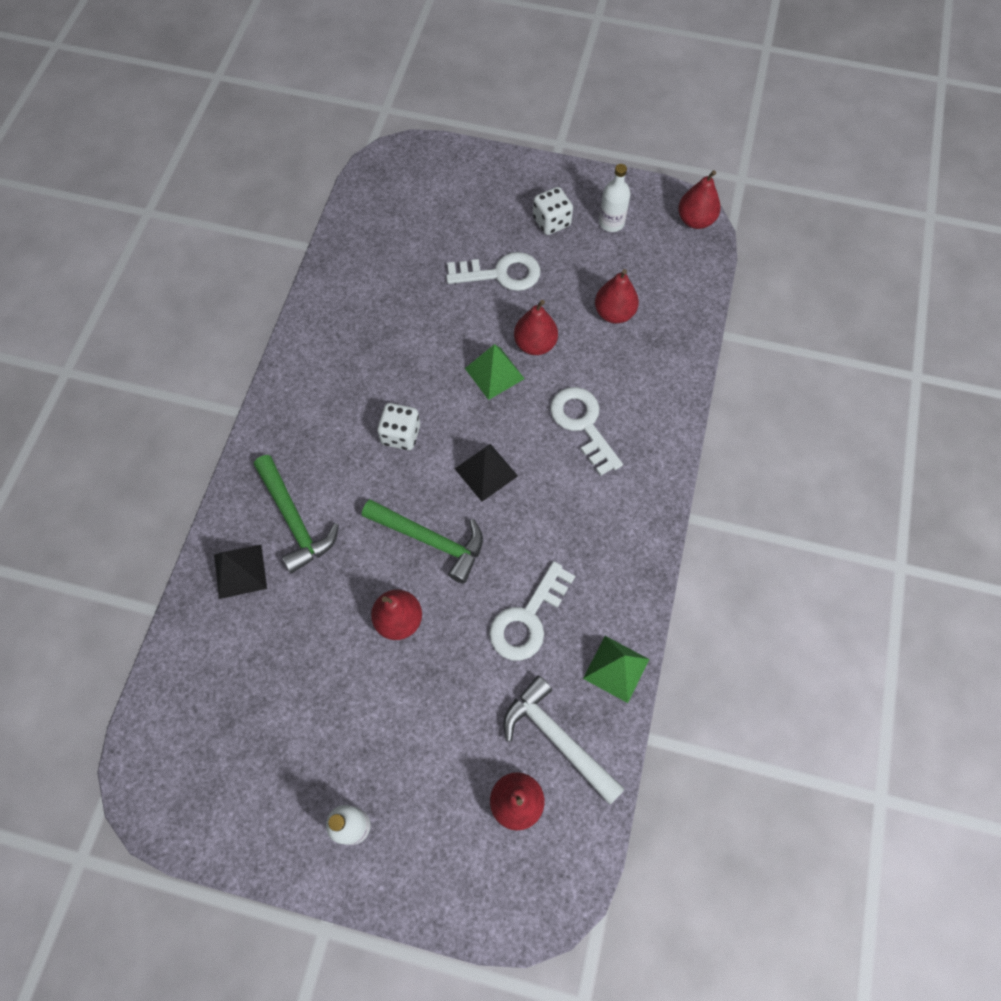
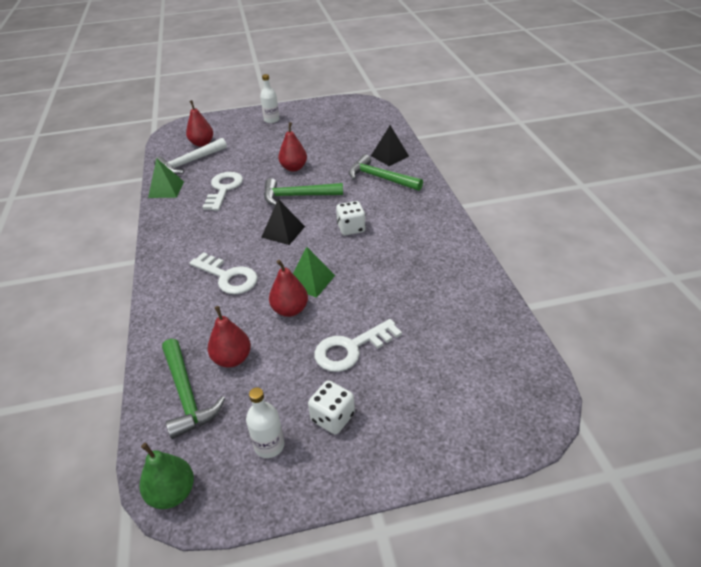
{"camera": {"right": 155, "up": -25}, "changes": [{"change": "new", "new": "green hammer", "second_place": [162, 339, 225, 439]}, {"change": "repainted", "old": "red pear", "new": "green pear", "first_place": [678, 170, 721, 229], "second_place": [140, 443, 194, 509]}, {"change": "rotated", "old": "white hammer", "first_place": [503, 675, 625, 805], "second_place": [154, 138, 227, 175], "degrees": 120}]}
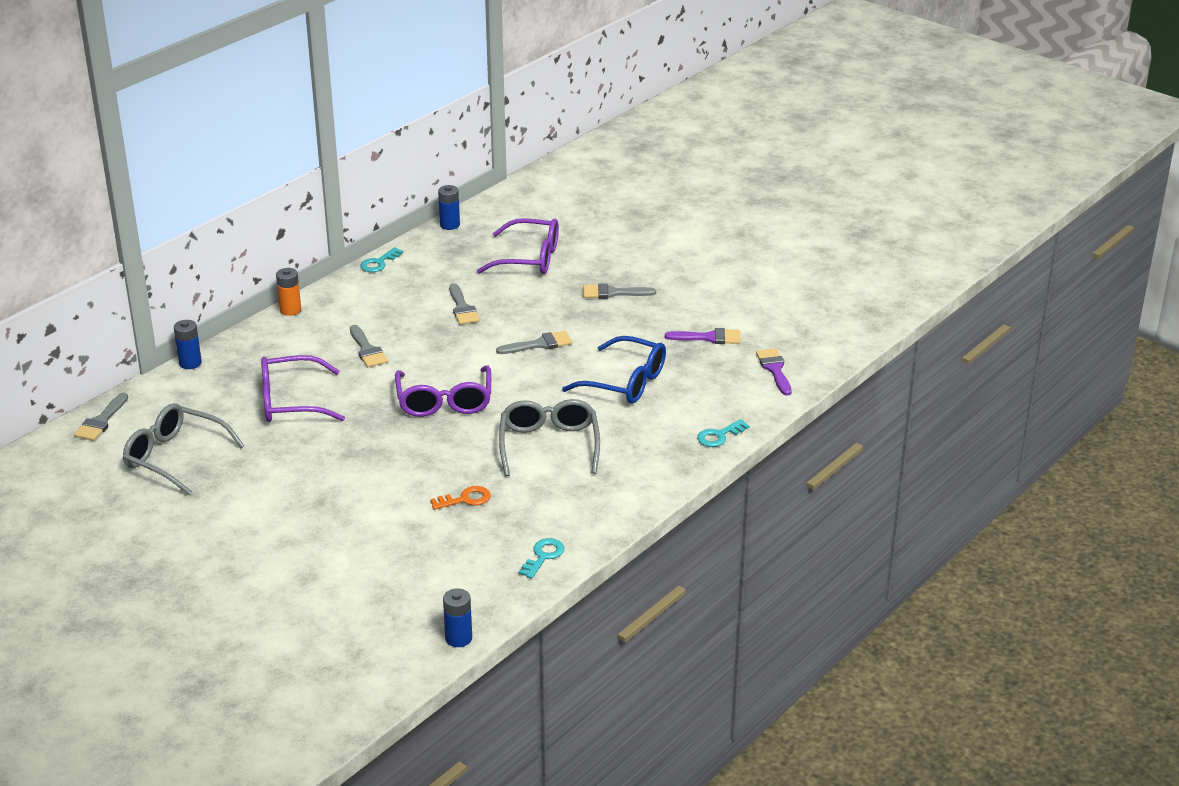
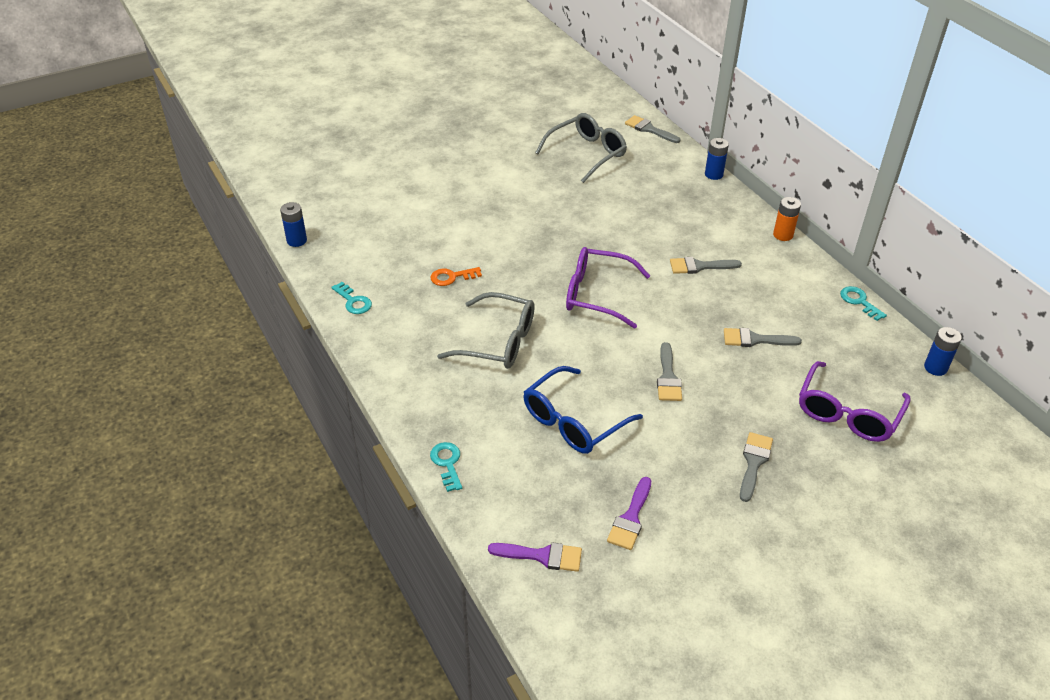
{"camera": {"right": 110, "up": 10}, "changes": [{"change": "gone", "old": "purple glasses", "first_place": [261, 355, 345, 422]}, {"change": "rotated", "old": "orange key", "first_place": [430, 486, 491, 510], "second_place": [430, 267, 482, 286], "degrees": 75}]}
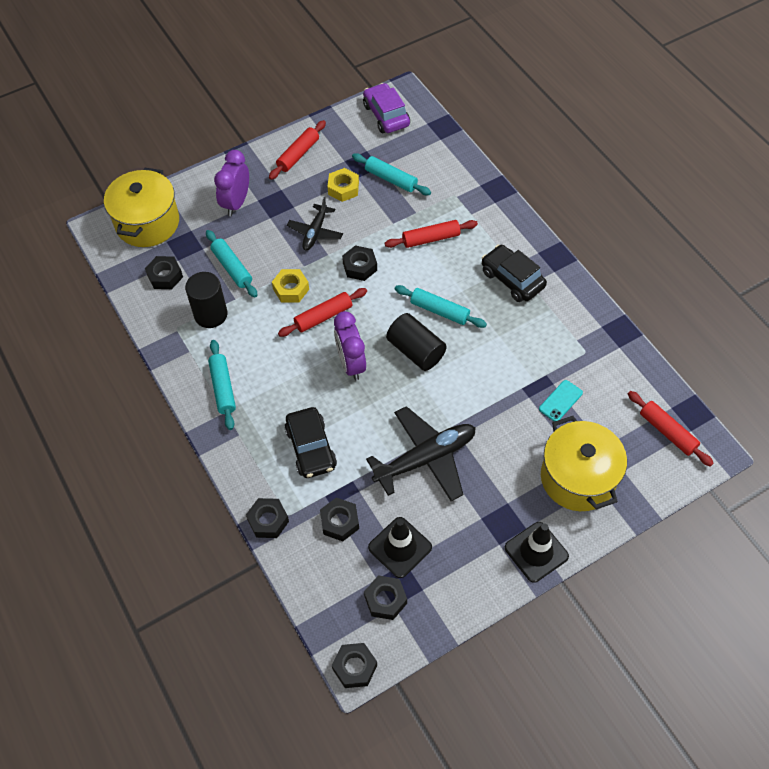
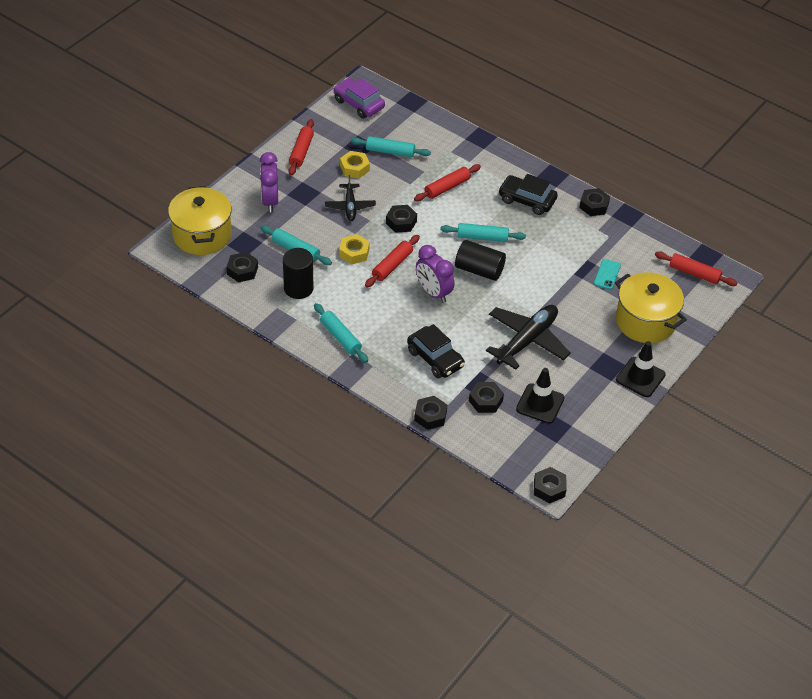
{"camera": {"right": -25, "up": -10}, "changes": [{"change": "shifted", "old": "black nut", "first_place": [364, 575, 407, 620], "second_place": [579, 188, 610, 216]}]}
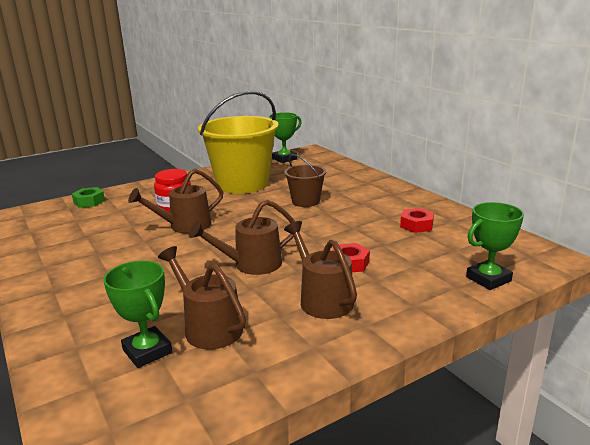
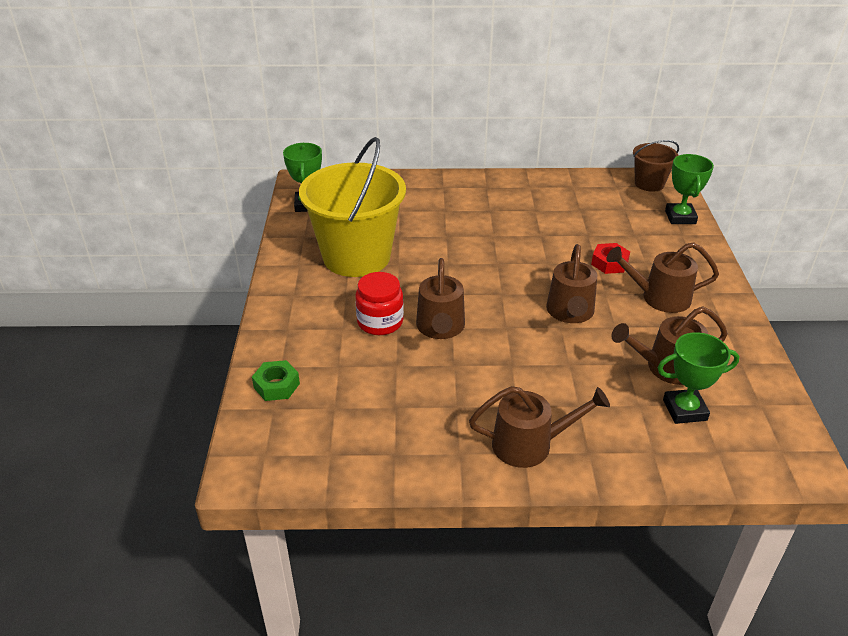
{"camera": {"right": -60, "up": 15}, "changes": [{"change": "gone", "old": "red nut", "first_place": [400, 208, 434, 233]}, {"change": "new", "new": "brown watering can", "second_place": [469, 386, 610, 468]}, {"change": "shifted", "old": "brown bucket", "first_place": [284, 154, 326, 207], "second_place": [633, 140, 679, 192]}]}
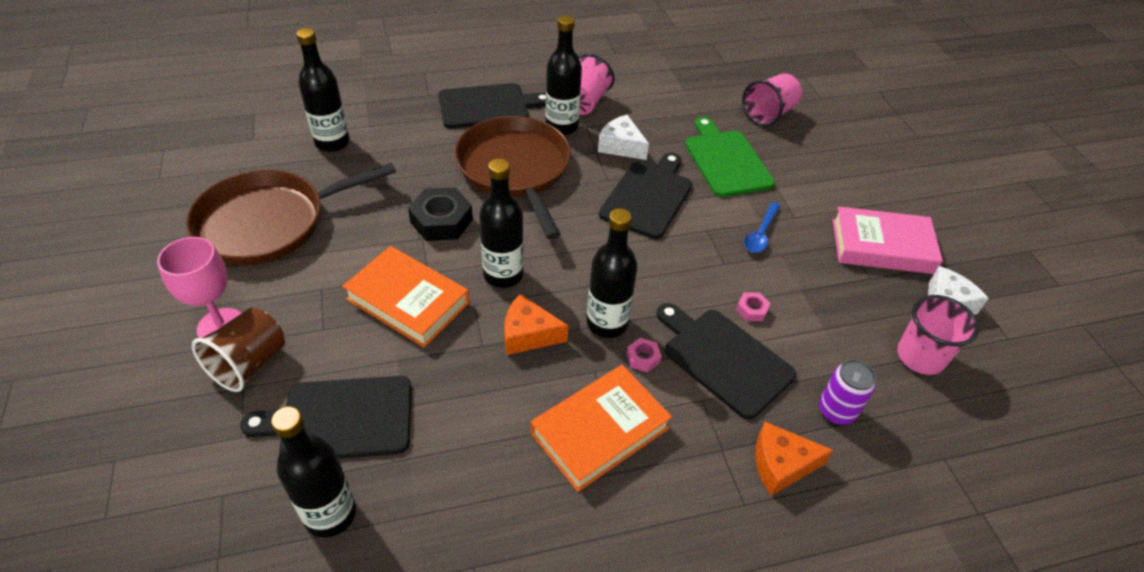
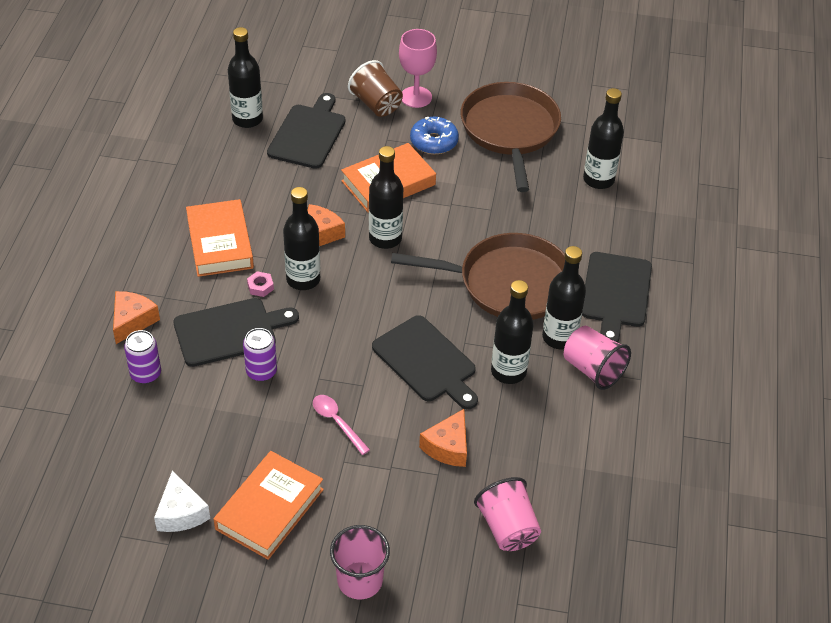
{"camera": {"right": 115, "up": 0}, "changes": [{"change": "gone", "old": "black nut", "first_place": [408, 187, 473, 241]}, {"change": "new", "new": "blue donut", "second_place": [410, 117, 459, 154]}, {"change": "shifted", "old": "pink cup", "first_place": [897, 295, 979, 375], "second_place": [330, 525, 390, 599]}, {"change": "swapped", "old": "white cheese", "new": "black bottle", "first_place": [598, 115, 649, 160], "second_place": [491, 280, 534, 384]}, {"change": "swapped", "old": "green cutting board", "new": "orange cheese", "first_place": [685, 117, 775, 197], "second_place": [419, 409, 467, 467]}, {"change": "swapped", "old": "pink nut", "new": "purple can", "first_place": [736, 292, 771, 321], "second_place": [243, 328, 277, 381]}, {"change": "repainted", "old": "blue spoon", "new": "pink spoon", "first_place": [744, 202, 781, 253], "second_place": [313, 395, 370, 455]}, {"change": "repainted", "old": "pink book", "new": "orange book", "first_place": [833, 207, 943, 274], "second_place": [213, 451, 324, 560]}]}
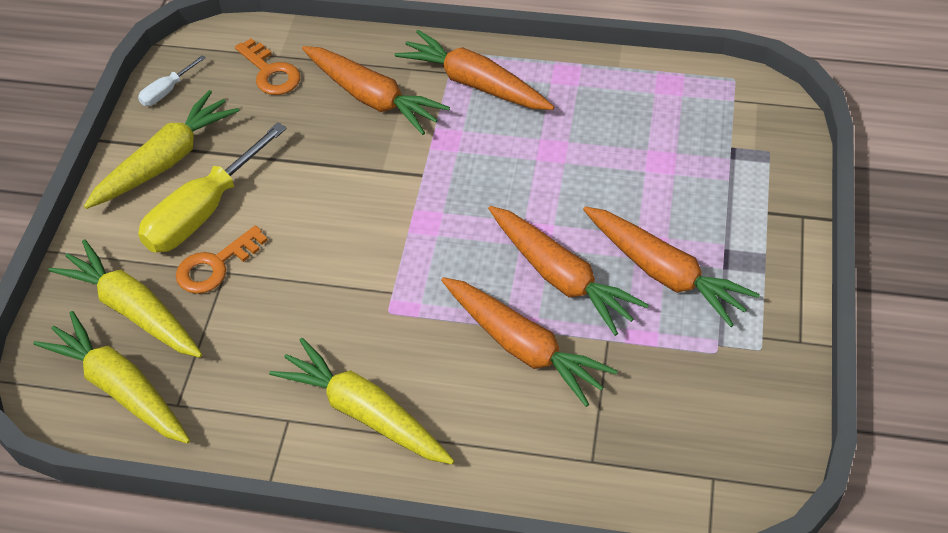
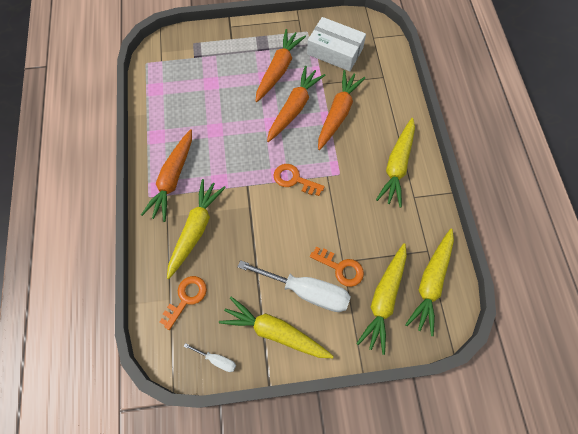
{"camera": {"right": -110, "up": 15}, "changes": [{"change": "new", "new": "orange key", "second_place": [274, 164, 325, 196]}, {"change": "new", "new": "white box", "second_place": [307, 17, 366, 71]}, {"change": "repainted", "old": "yellow screwdriver", "new": "white screwdriver", "first_place": [138, 122, 287, 253], "second_place": [238, 260, 351, 312]}, {"change": "repainted", "old": "orange carrot", "new": "yellow carrot", "first_place": [302, 46, 450, 135], "second_place": [167, 179, 226, 279]}]}
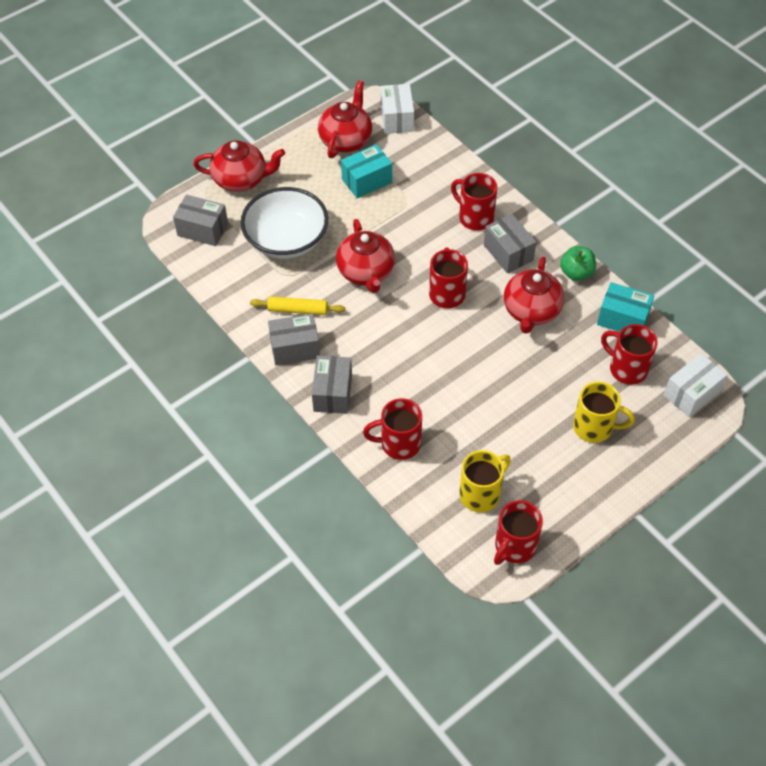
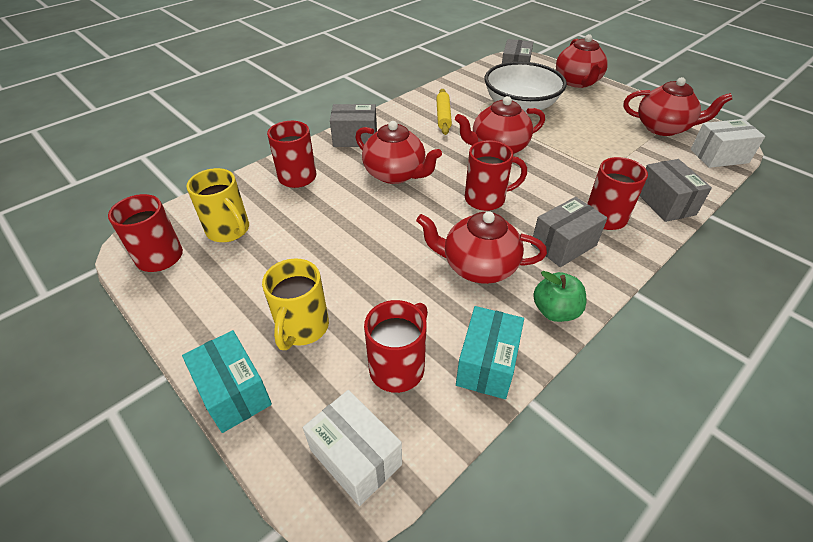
{"camera": {"right": 85, "up": -10}, "changes": [{"change": "new", "new": "red teapot", "second_place": [355, 121, 442, 184]}, {"change": "shifted", "old": "grey box", "first_place": [268, 314, 320, 365], "second_place": [640, 159, 712, 222]}, {"change": "shifted", "old": "turquoise box", "first_place": [341, 144, 392, 198], "second_place": [182, 330, 272, 433]}]}
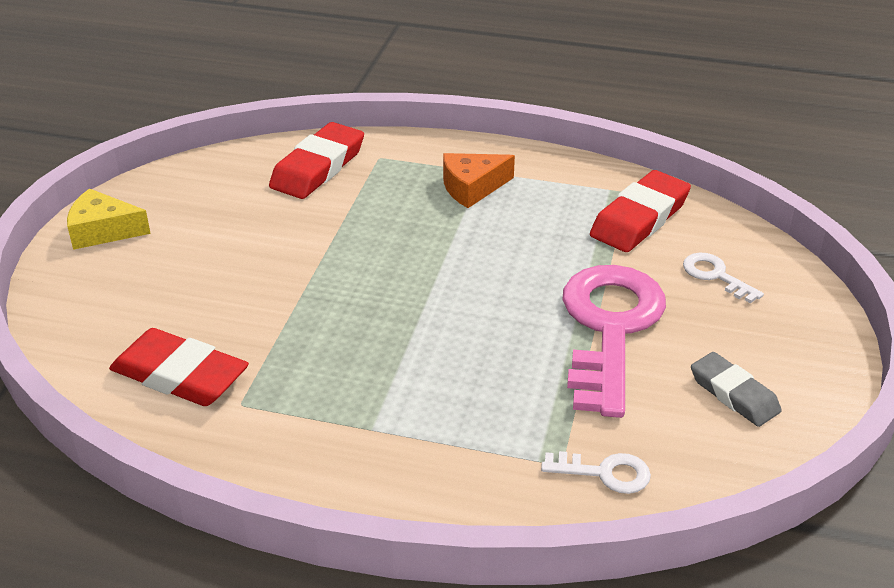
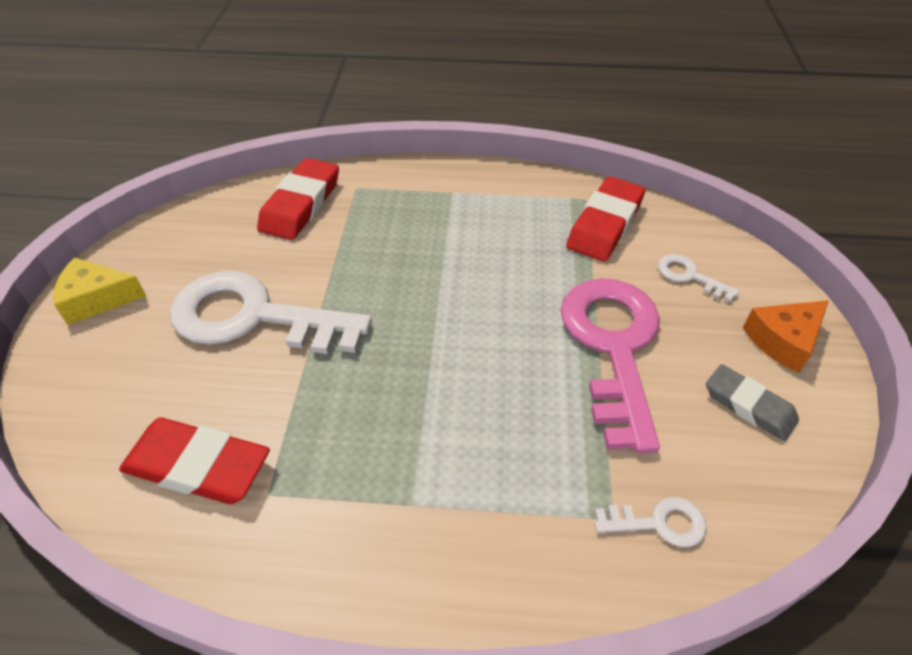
{"camera": {"right": -10, "up": 10}, "changes": [{"change": "new", "new": "white key", "second_place": [170, 271, 372, 354]}, {"change": "shifted", "old": "orange cheese", "first_place": [443, 153, 515, 208], "second_place": [743, 300, 829, 373]}]}
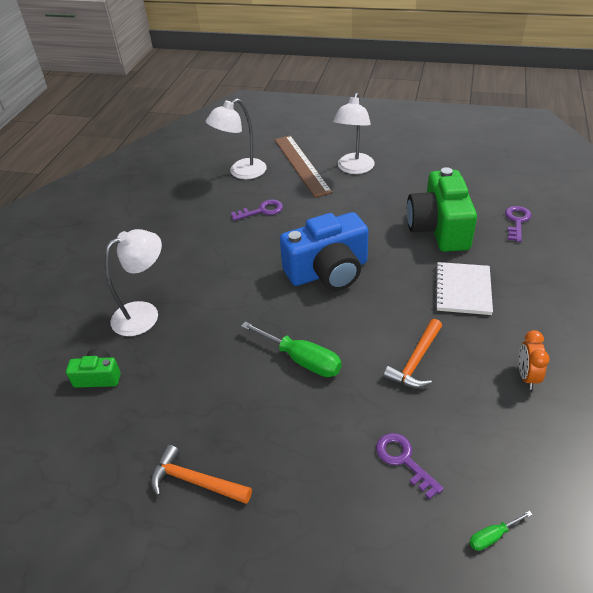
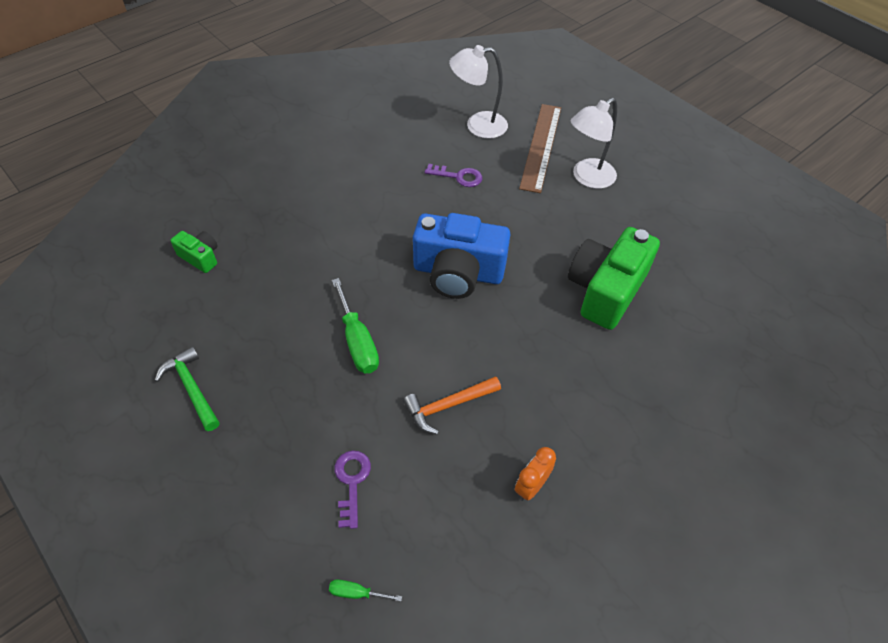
{"camera": {"right": 30, "up": 10}, "changes": [{"change": "gone", "old": "white lamp", "first_place": [105, 229, 162, 336]}, {"change": "gone", "old": "white notebook", "first_place": [435, 262, 493, 315]}, {"change": "gone", "old": "purple key", "first_place": [505, 206, 531, 242]}, {"change": "repainted", "old": "orange hammer", "new": "green hammer", "first_place": [151, 445, 252, 504], "second_place": [155, 346, 220, 431]}]}
